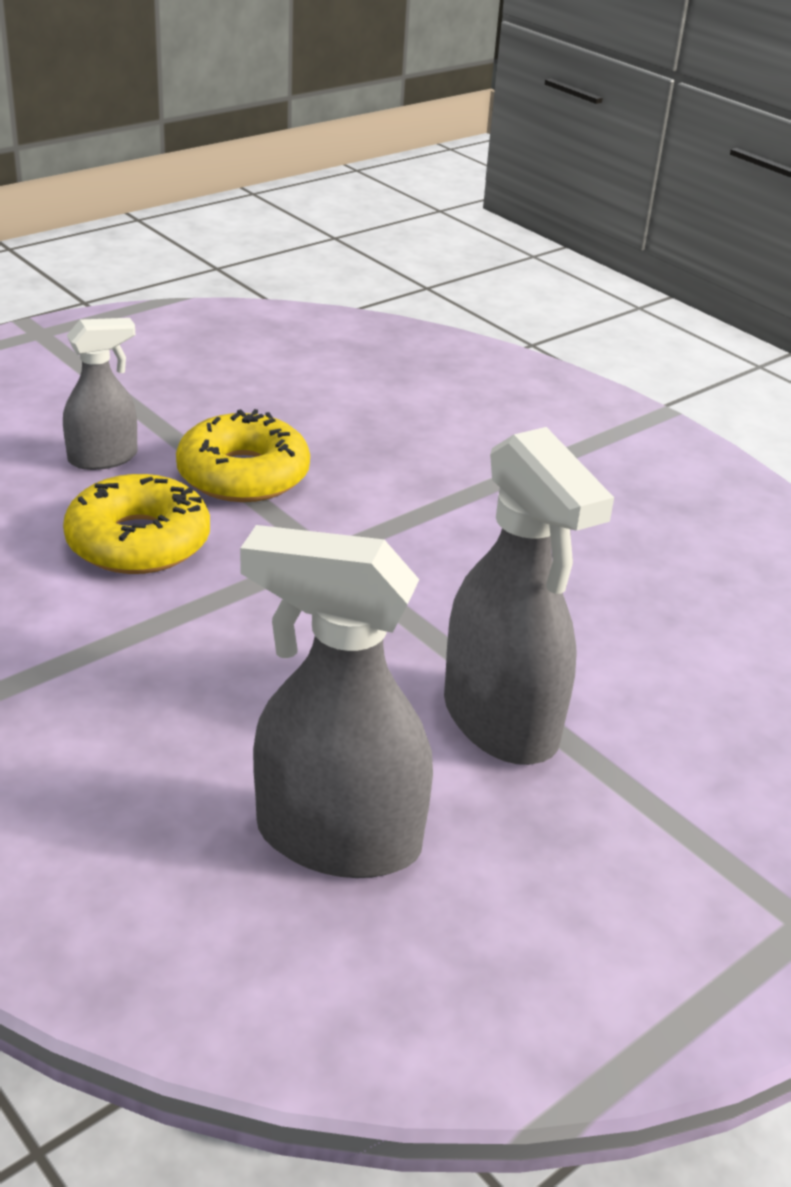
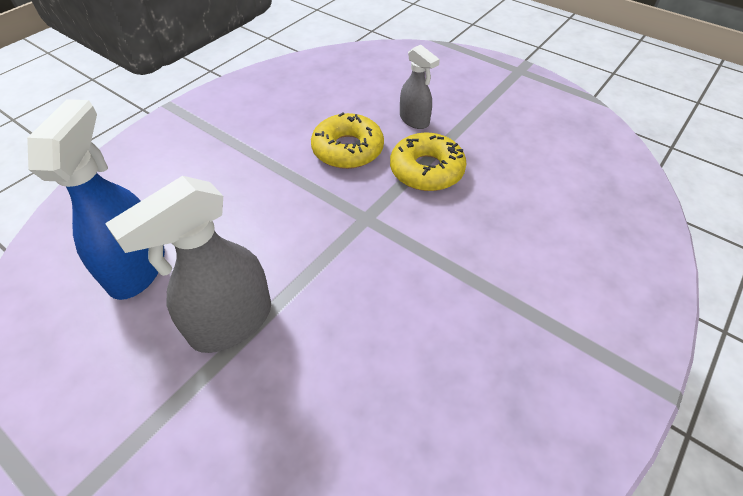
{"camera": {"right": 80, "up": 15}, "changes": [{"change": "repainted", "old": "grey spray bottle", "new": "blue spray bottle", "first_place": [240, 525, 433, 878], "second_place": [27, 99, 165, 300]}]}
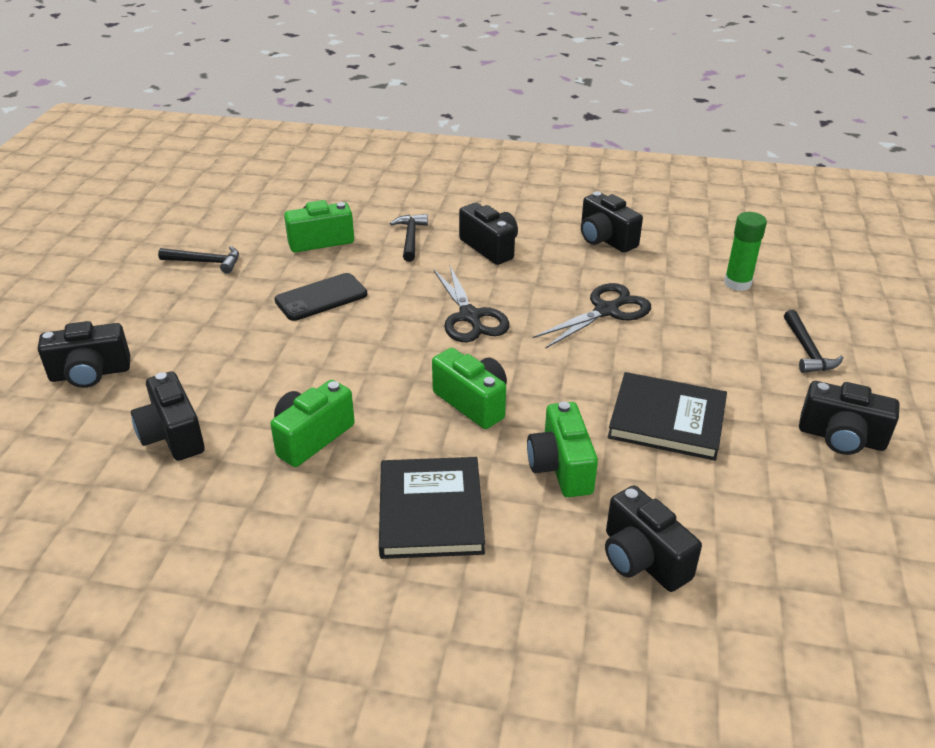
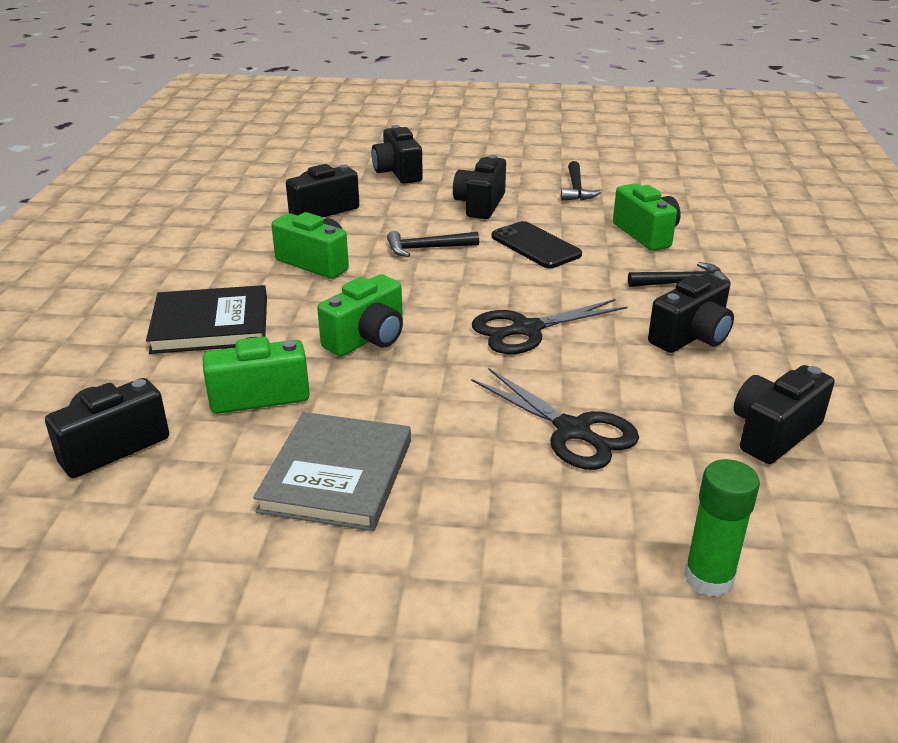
{"camera": {"right": 85, "up": -5}, "changes": [{"change": "shifted", "old": "black hammer", "first_place": [784, 310, 843, 373], "second_place": [387, 231, 479, 257]}, {"change": "shifted", "old": "black camera", "first_place": [799, 381, 899, 455], "second_place": [453, 155, 506, 219]}, {"change": "repainted", "old": "black book", "new": "grey book", "first_place": [608, 372, 727, 461], "second_place": [253, 412, 411, 531]}]}
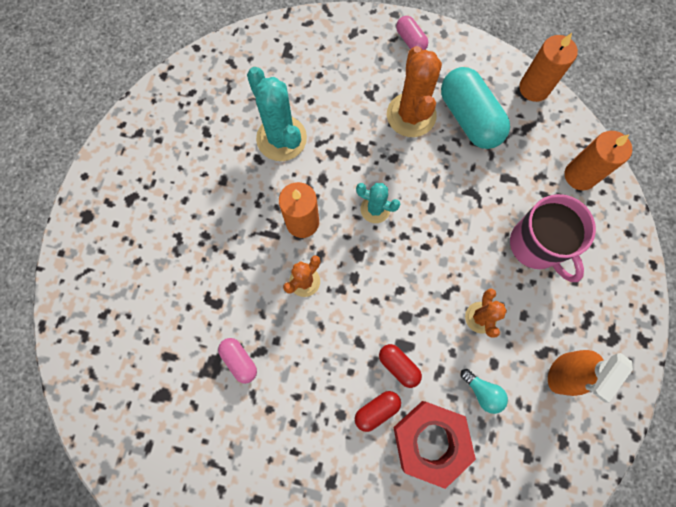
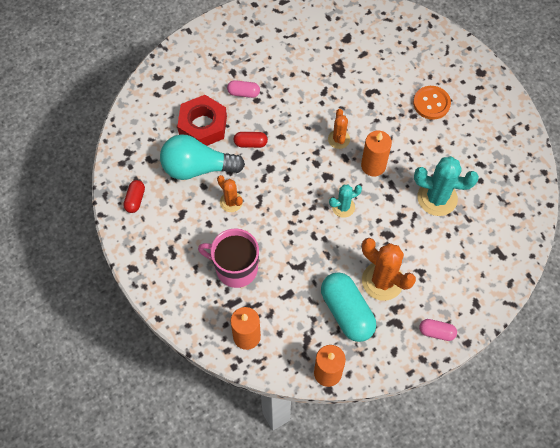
{"camera": {"right": 135, "up": -10}, "changes": [{"change": "gone", "old": "orange spray bottle", "first_place": [548, 350, 633, 403]}, {"change": "new", "new": "orange button", "second_place": [413, 86, 451, 120]}, {"change": "shifted", "old": "pink capsule", "first_place": [218, 338, 257, 384], "second_place": [227, 80, 260, 98]}, {"change": "shifted", "old": "red capsule", "first_place": [355, 391, 401, 432], "second_place": [123, 180, 145, 213]}, {"change": "rotated", "old": "turquoise capsule", "first_place": [441, 67, 510, 149], "second_place": [321, 272, 376, 342], "degrees": 45}, {"change": "scaled", "old": "turquoise light bulb", "first_place": [461, 369, 508, 414], "second_place": [160, 134, 245, 180], "factor": 2.31}]}
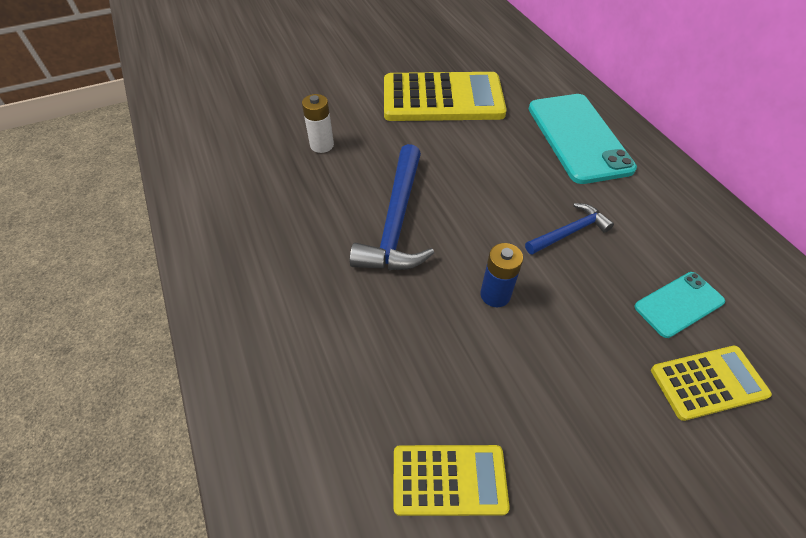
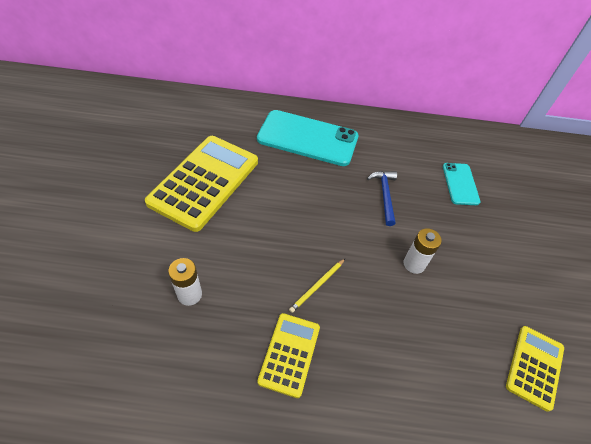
{"camera": {"right": -65, "up": 0}, "changes": [{"change": "shifted", "old": "yellow calculator", "first_place": [651, 346, 772, 421], "second_place": [257, 313, 320, 398]}, {"change": "swapped", "old": "blue hammer", "new": "yellow pencil", "first_place": [350, 144, 434, 270], "second_place": [289, 259, 345, 313]}, {"change": "repainted", "old": "blue battery", "new": "white battery", "first_place": [481, 243, 523, 307], "second_place": [404, 228, 442, 274]}]}
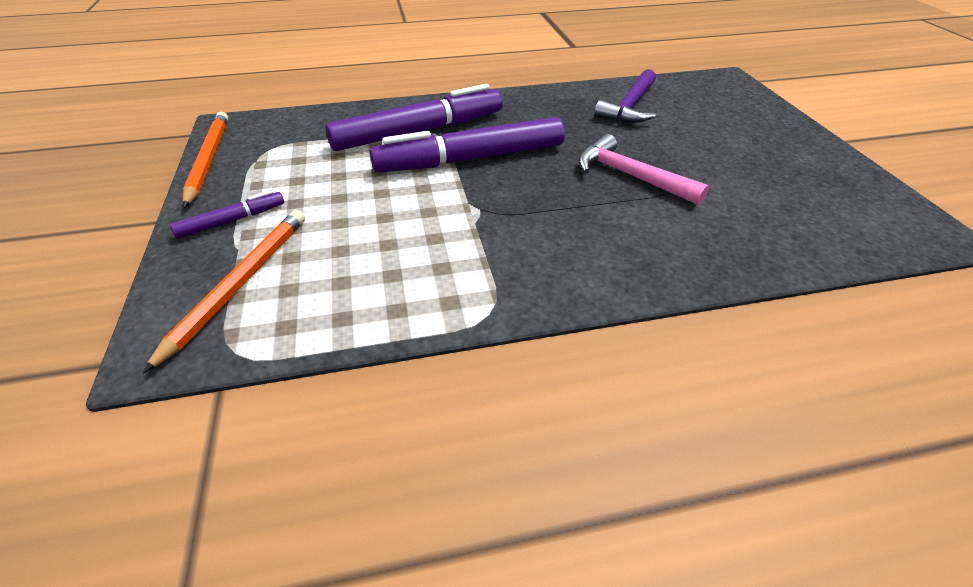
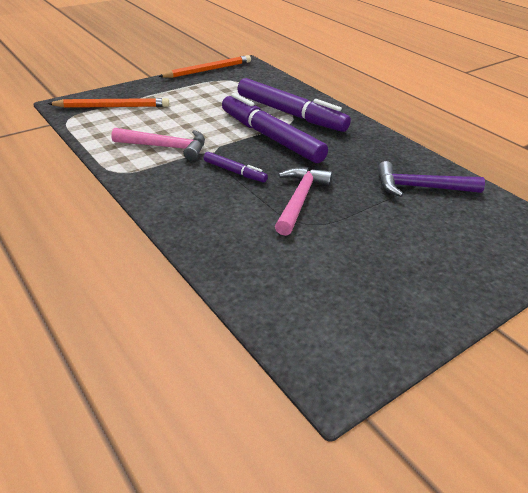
{"camera": {"right": 65, "up": -5}, "changes": [{"change": "new", "new": "pink hammer", "second_place": [112, 128, 205, 161]}, {"change": "shifted", "old": "purple marker", "first_place": [170, 190, 284, 239], "second_place": [204, 152, 268, 183]}]}
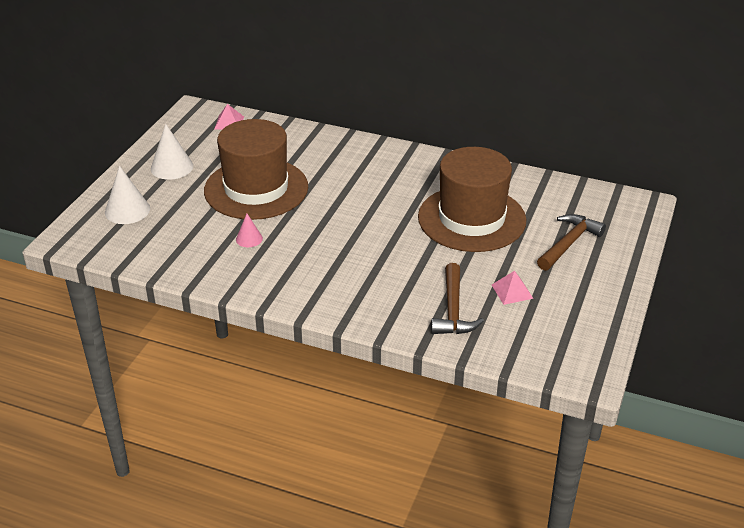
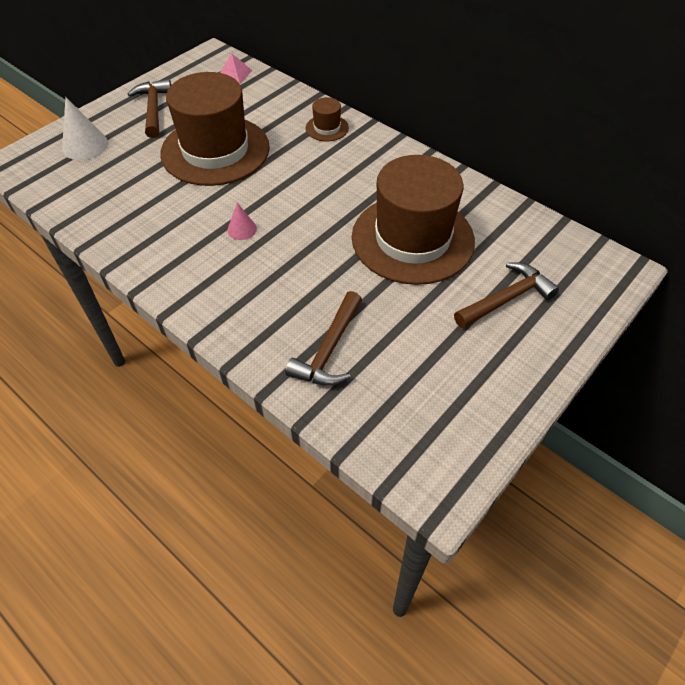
{"camera": {"right": 20, "up": 15}, "changes": [{"change": "gone", "old": "pink pyramid", "first_place": [492, 271, 534, 305]}, {"change": "new", "new": "brown hat", "second_place": [305, 97, 349, 142]}, {"change": "shifted", "old": "pink cone", "first_place": [236, 214, 263, 247], "second_place": [227, 203, 257, 240]}, {"change": "swapped", "old": "white cone", "new": "brown hammer", "first_place": [151, 124, 193, 180], "second_place": [127, 79, 171, 138]}]}
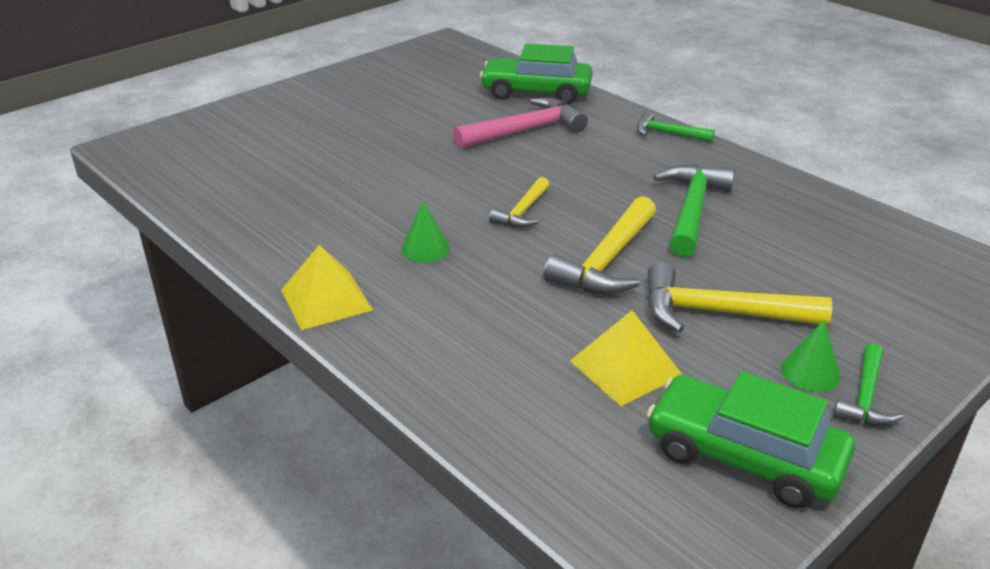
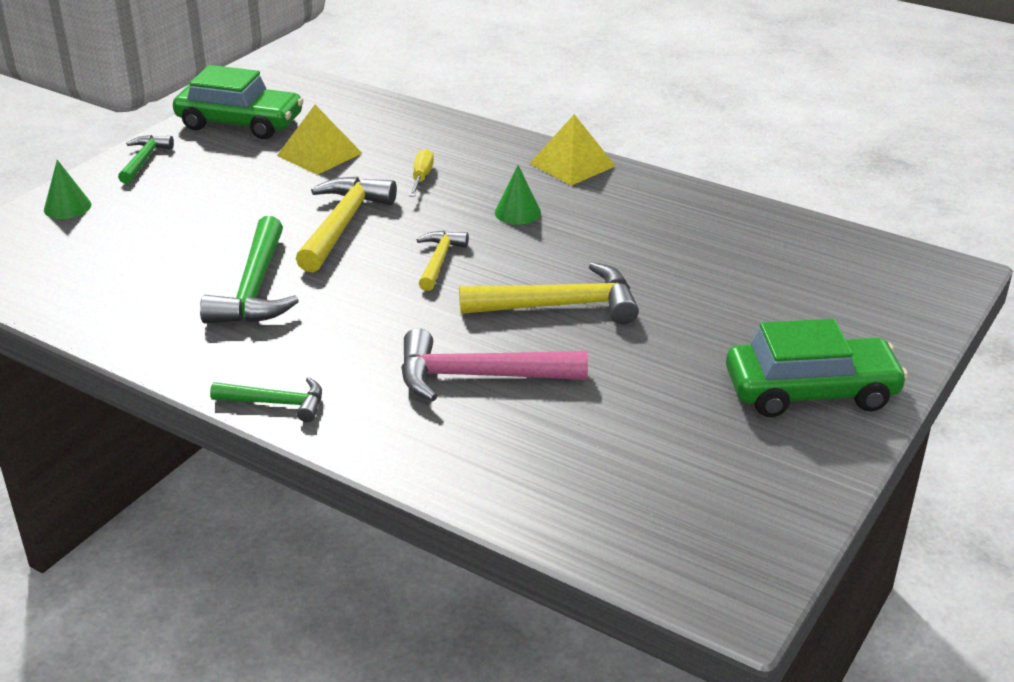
{"camera": {"right": 165, "up": 0}, "changes": [{"change": "new", "new": "yellow screwdriver", "second_place": [409, 149, 434, 197]}, {"change": "shifted", "old": "green car", "first_place": [480, 43, 593, 104], "second_place": [726, 319, 908, 417]}, {"change": "shifted", "old": "yellow hammer", "first_place": [647, 262, 832, 333], "second_place": [459, 262, 639, 324]}, {"change": "shifted", "old": "green cone", "first_place": [781, 320, 841, 392], "second_place": [44, 160, 91, 219]}, {"change": "rotated", "old": "pink hammer", "first_place": [453, 98, 588, 149], "second_place": [401, 328, 588, 401], "degrees": 45}]}
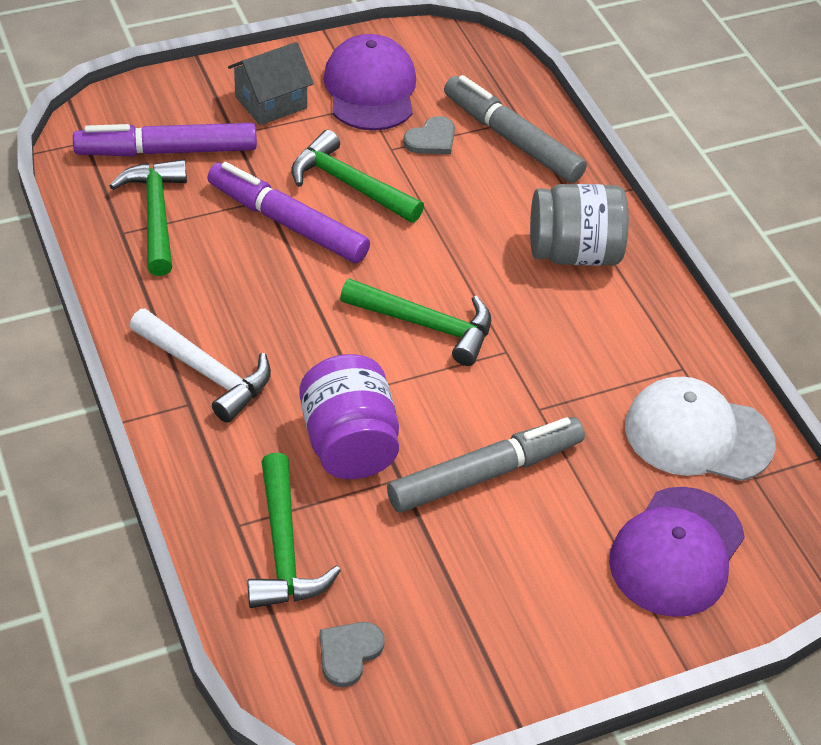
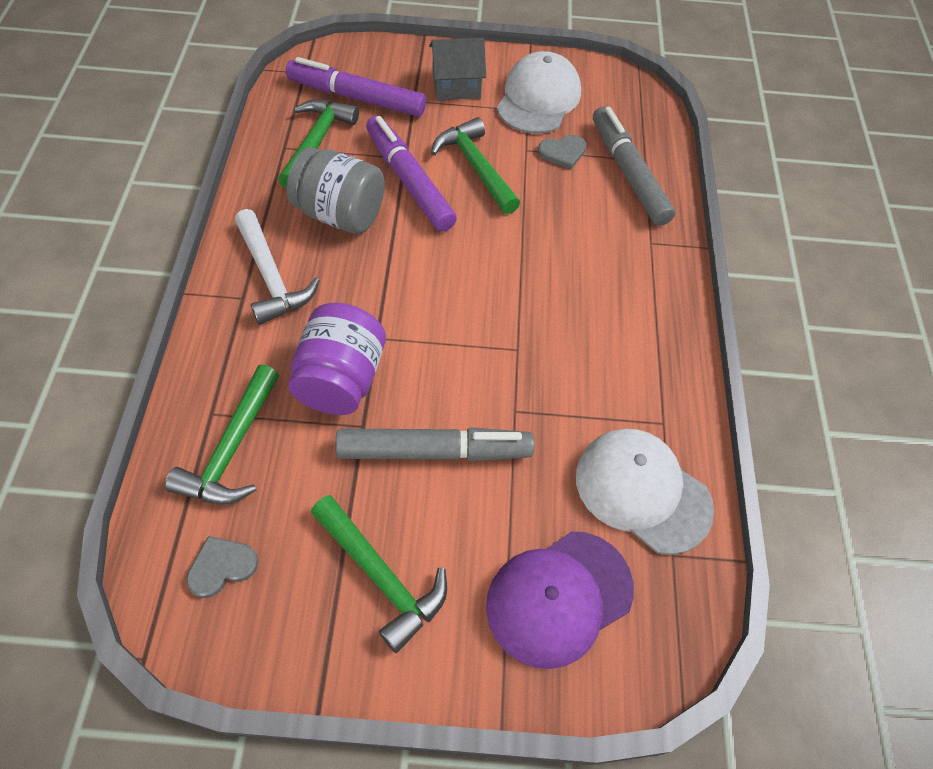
{"camera": {"right": 25, "up": 10}, "changes": [{"change": "shifted", "old": "green hammer", "first_place": [340, 278, 491, 366], "second_place": [311, 495, 447, 653]}, {"change": "shifted", "old": "grey jar", "first_place": [530, 184, 629, 266], "second_place": [287, 147, 385, 234]}, {"change": "repainted", "old": "purple cap", "new": "white cap", "first_place": [323, 34, 416, 131], "second_place": [497, 51, 581, 134]}]}
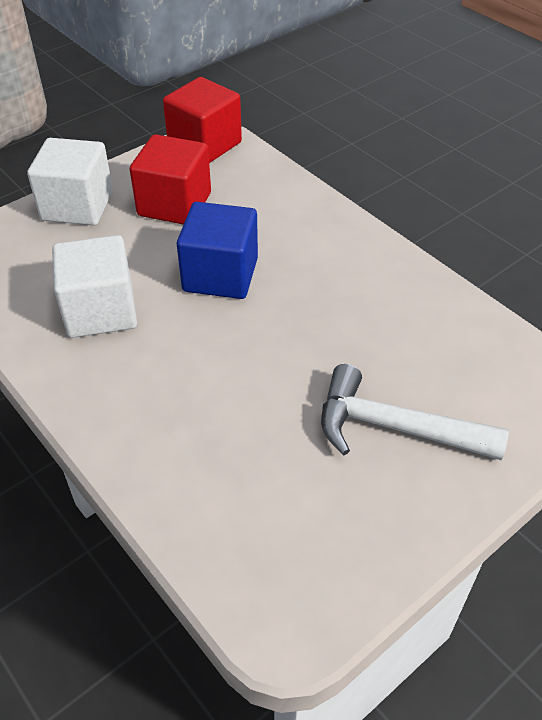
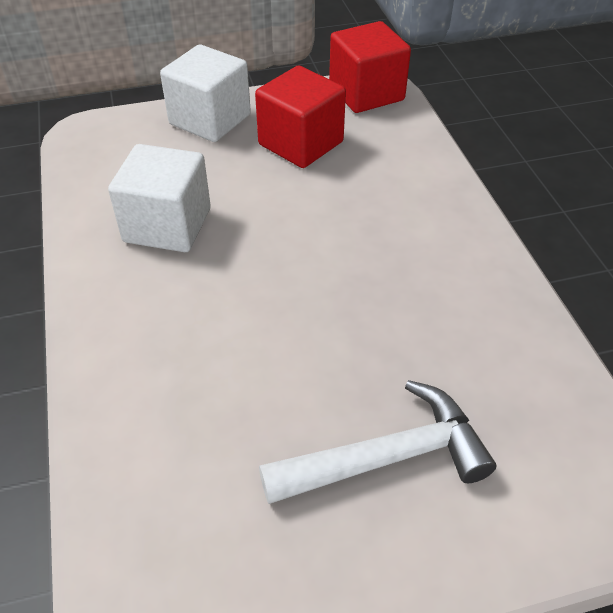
{"camera": {"right": 25, "up": 0}, "changes": [{"change": "gone", "old": "blue cube", "first_place": [177, 202, 258, 299]}, {"change": "rotated", "old": "white hammer", "first_place": [321, 364, 509, 460], "second_place": [259, 380, 496, 504], "degrees": 120}]}
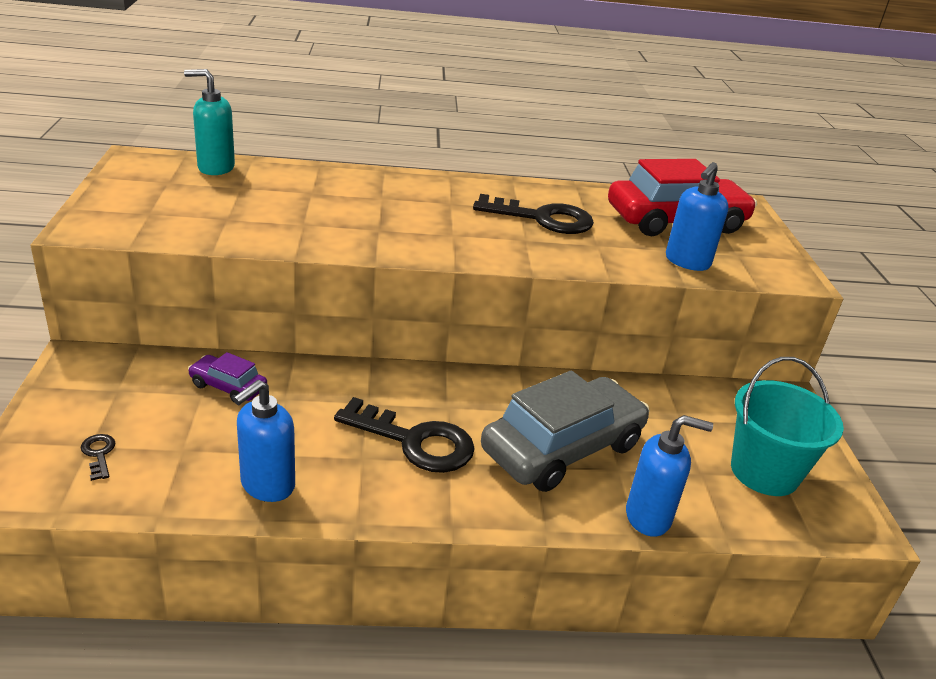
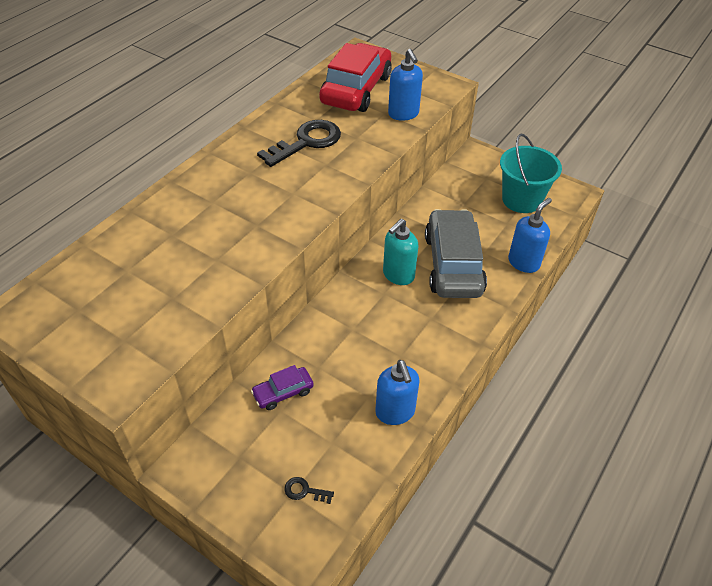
{"camera": {"right": -50, "up": 15}, "changes": [{"change": "gone", "old": "black key", "first_place": [334, 397, 475, 473]}, {"change": "shifted", "old": "turquoise soap dispenser", "first_place": [184, 69, 235, 175], "second_place": [383, 219, 418, 285]}]}
